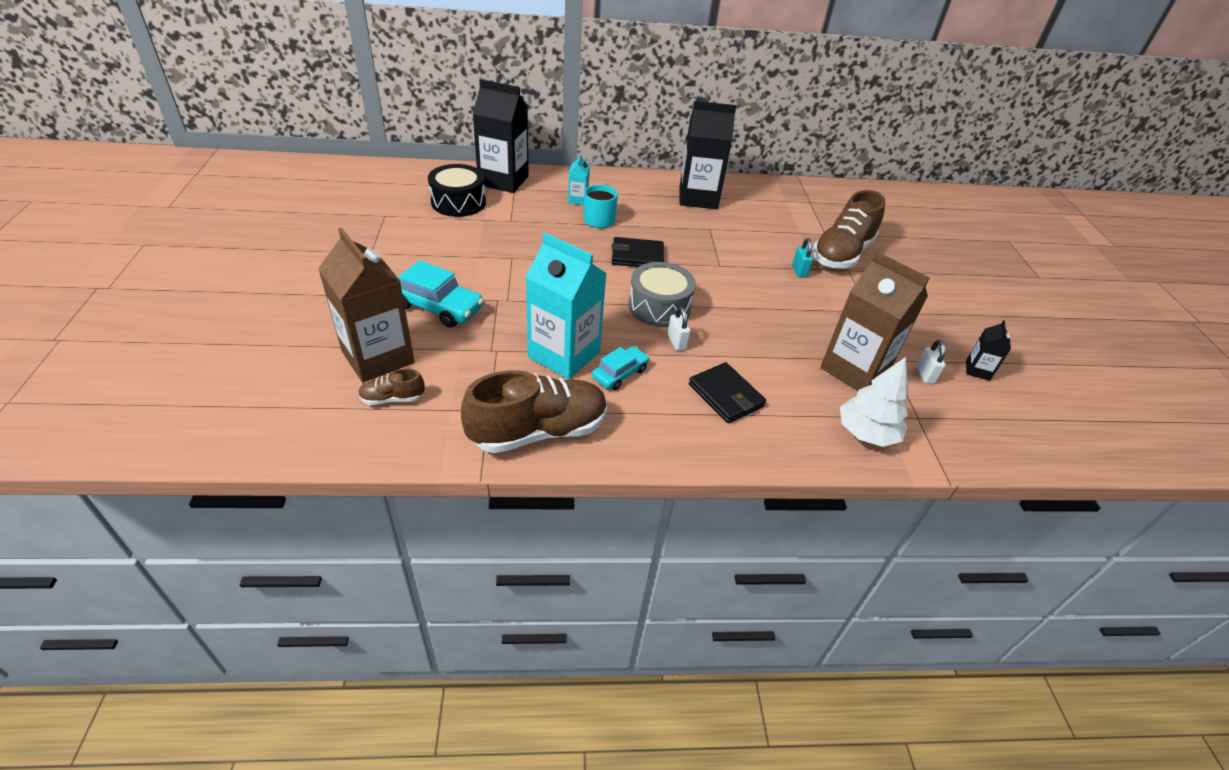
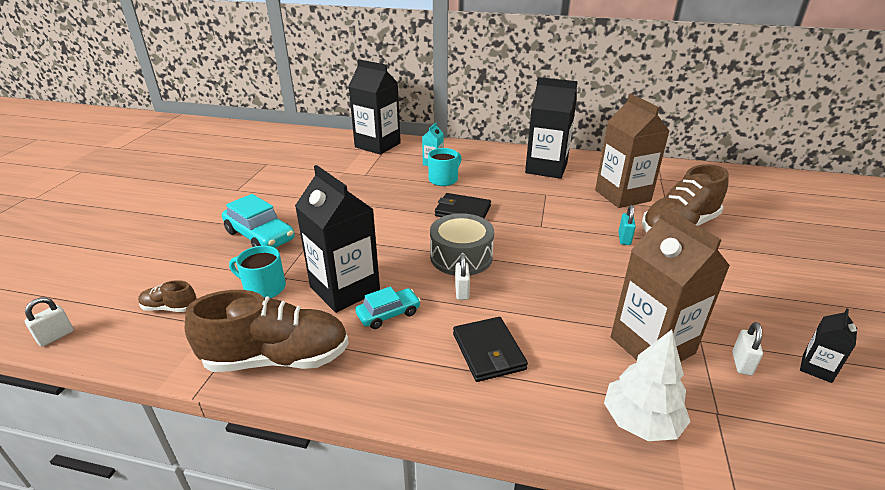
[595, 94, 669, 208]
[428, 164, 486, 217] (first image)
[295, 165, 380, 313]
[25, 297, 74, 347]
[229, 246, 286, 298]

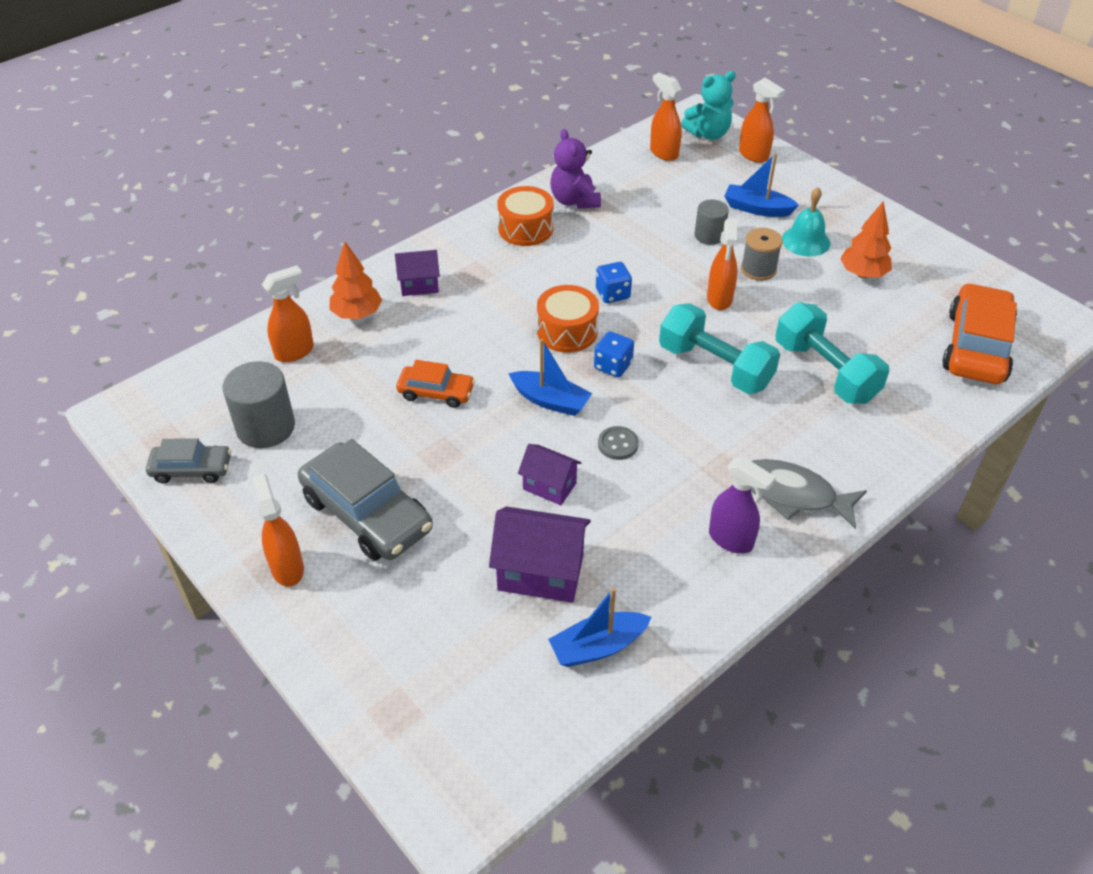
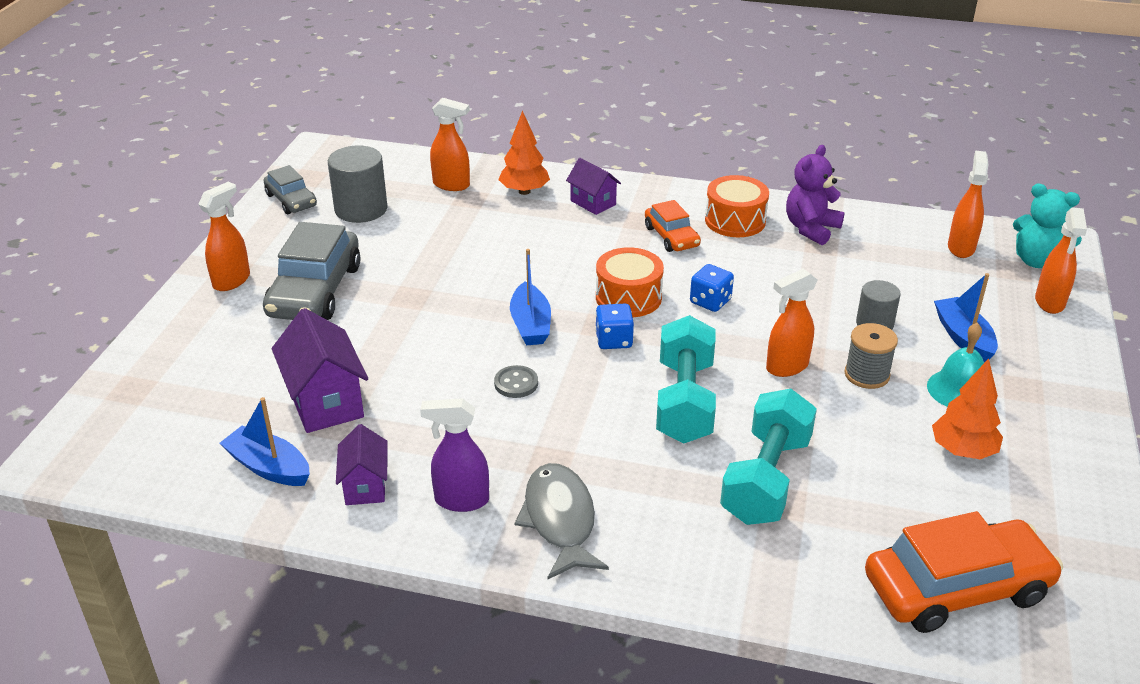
[645, 200, 701, 252]
[336, 424, 388, 505]
[420, 398, 489, 512]

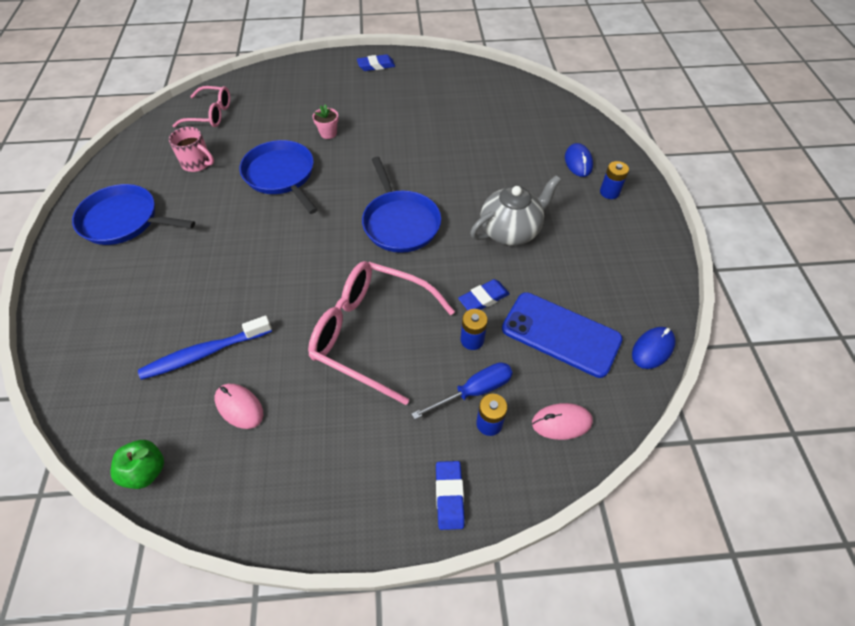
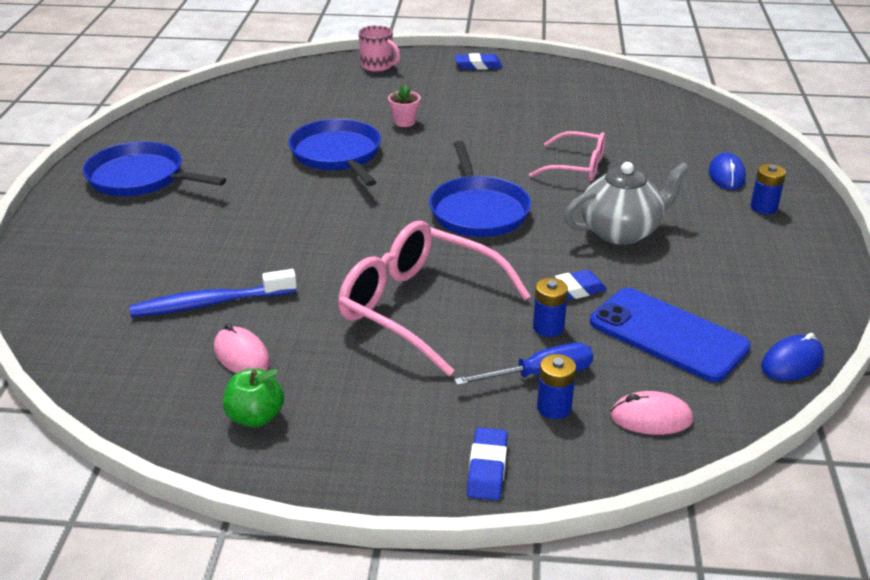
[223, 368, 284, 427]
[359, 25, 401, 72]
[529, 131, 606, 182]

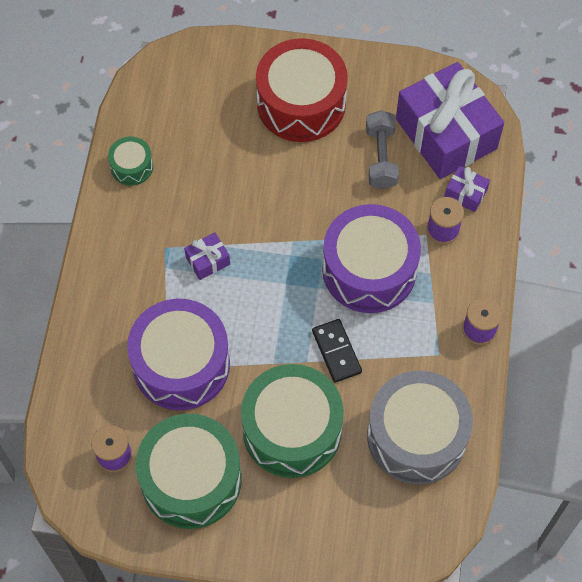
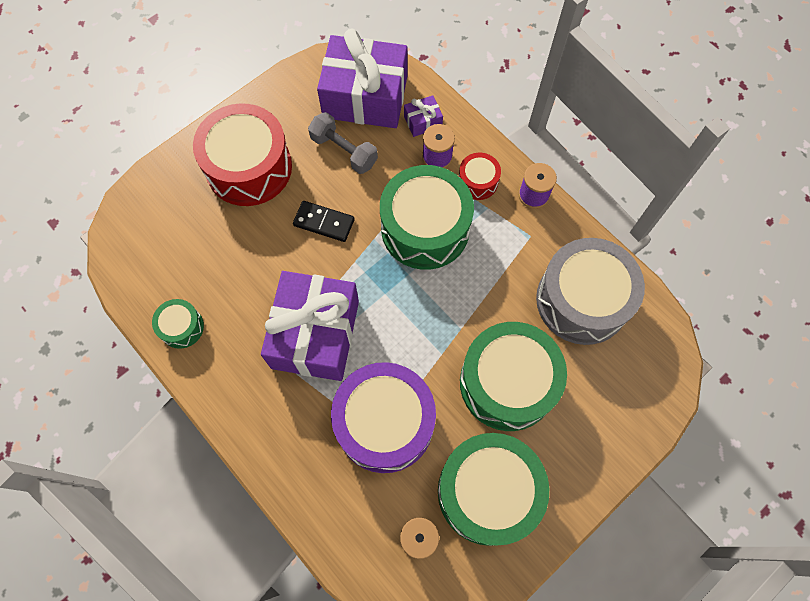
[261, 271, 359, 381]
[293, 201, 354, 242]
[380, 165, 474, 270]
[459, 153, 501, 200]

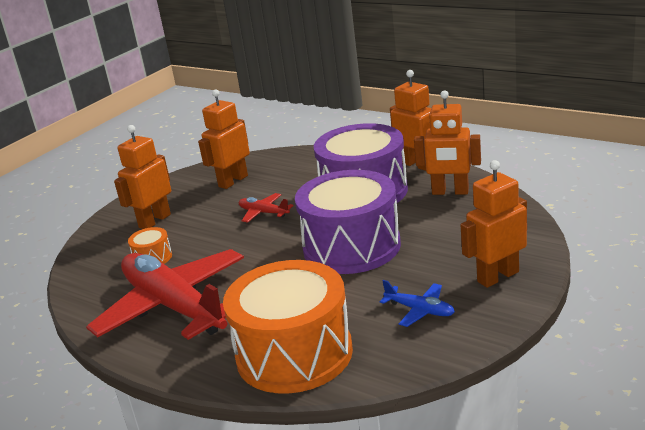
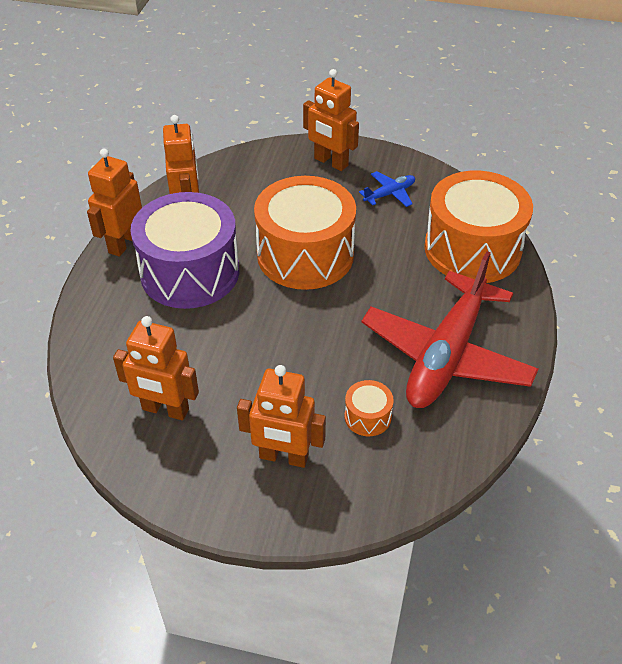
[239, 193, 294, 223] (first image)
[254, 176, 356, 290]
[359, 171, 415, 207]

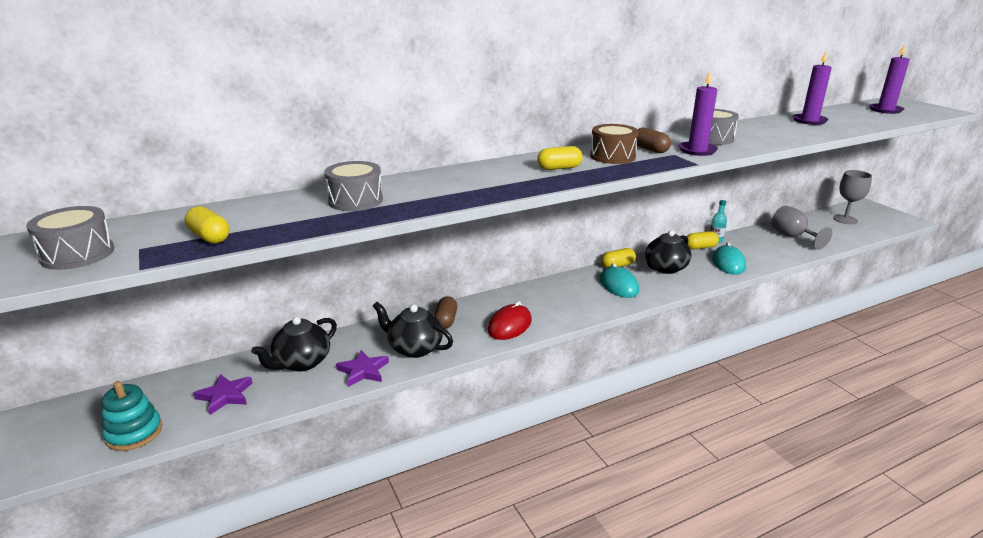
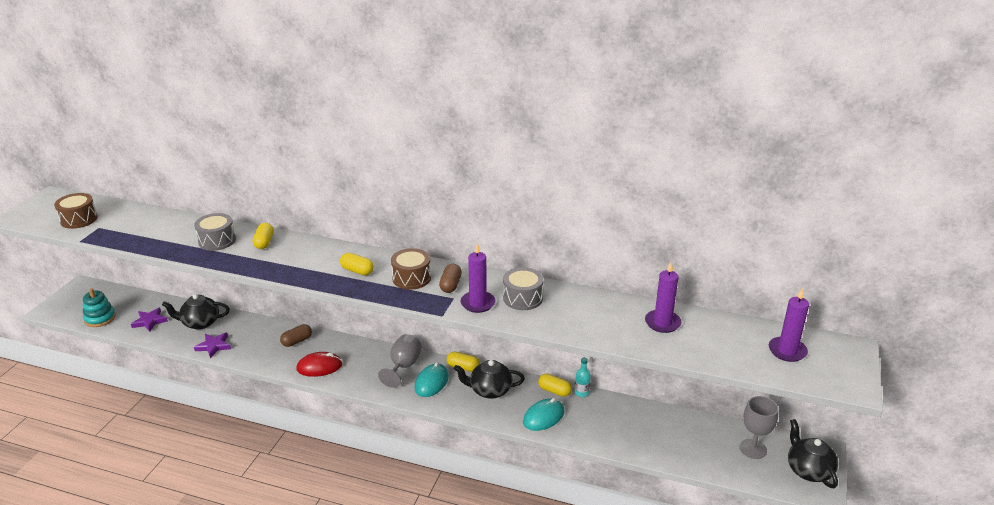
[54, 193, 98, 229]
[253, 223, 274, 249]
[788, 419, 838, 488]
[378, 334, 422, 388]

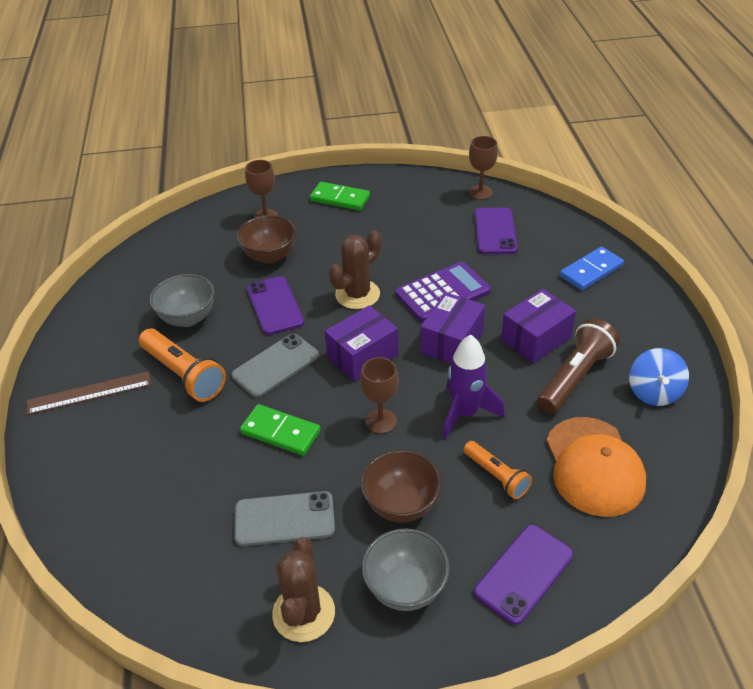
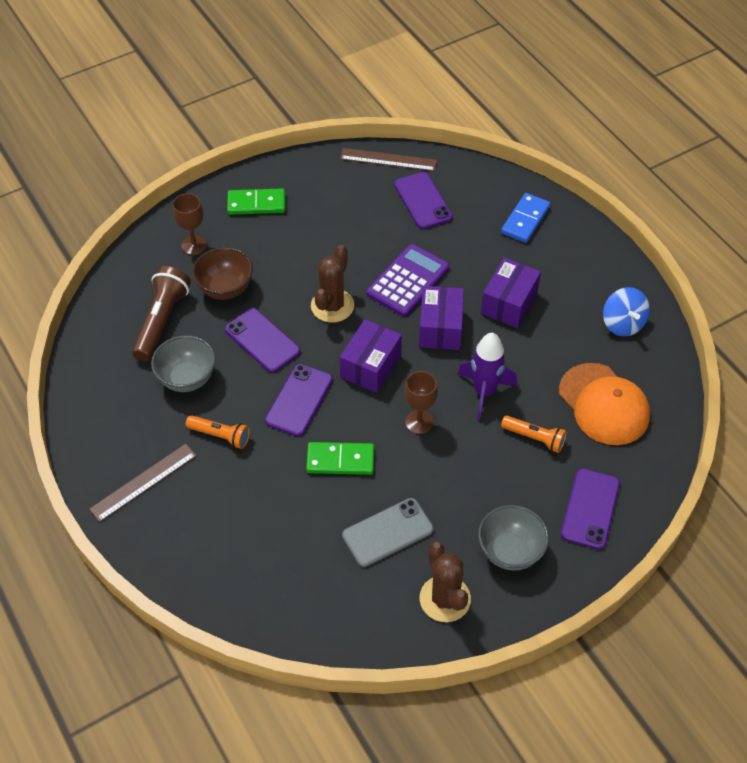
[186, 415, 250, 449]
[265, 364, 333, 436]
[361, 450, 442, 522] (first image)
[340, 148, 437, 171]
[132, 266, 191, 361]

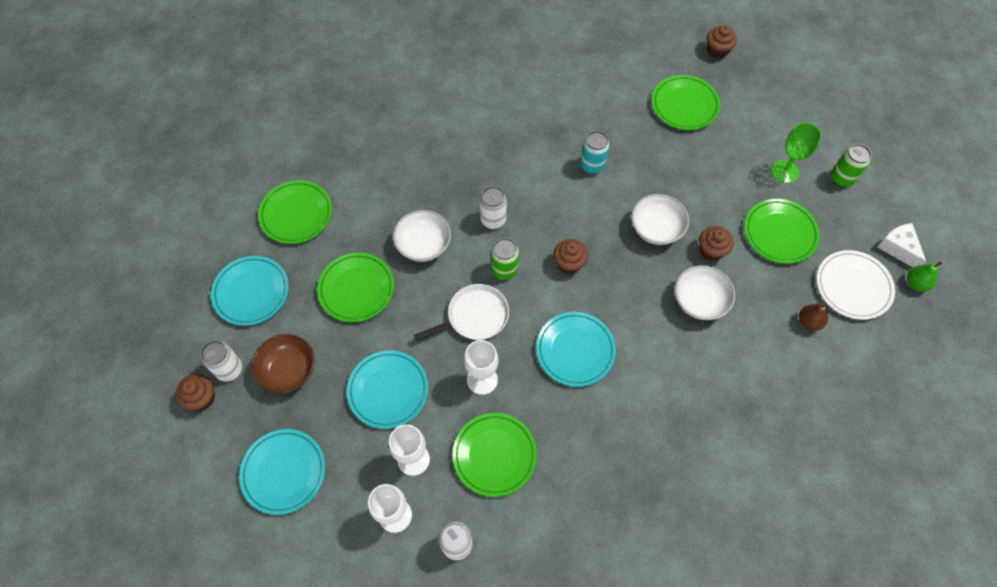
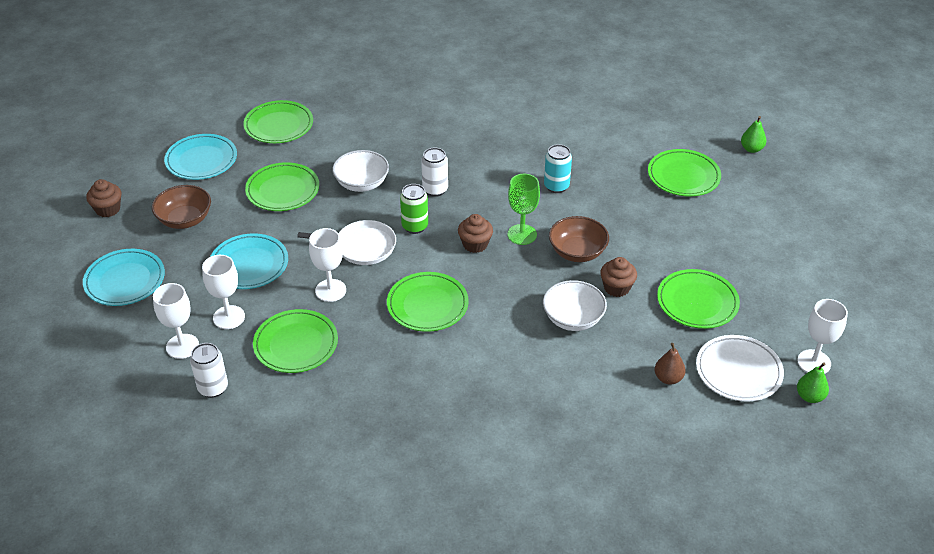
[201, 341, 242, 382] (first image)
[387, 272, 469, 332]
[549, 216, 609, 262]
[741, 116, 766, 153]
[508, 174, 540, 245]
[831, 144, 871, 187] (first image)
[797, 299, 848, 374]

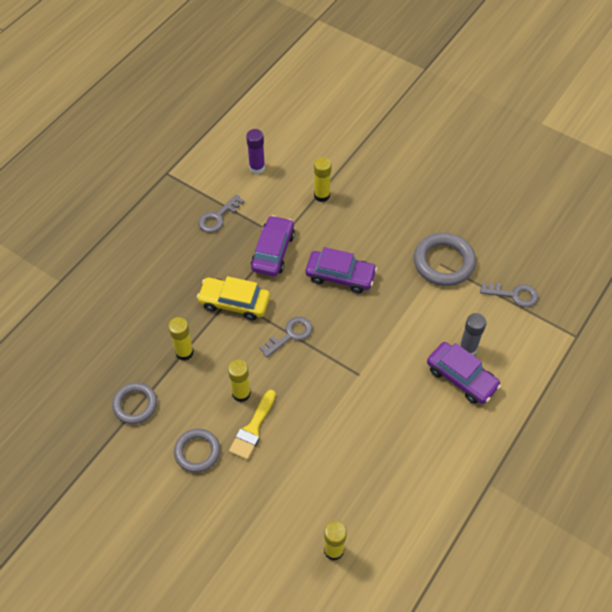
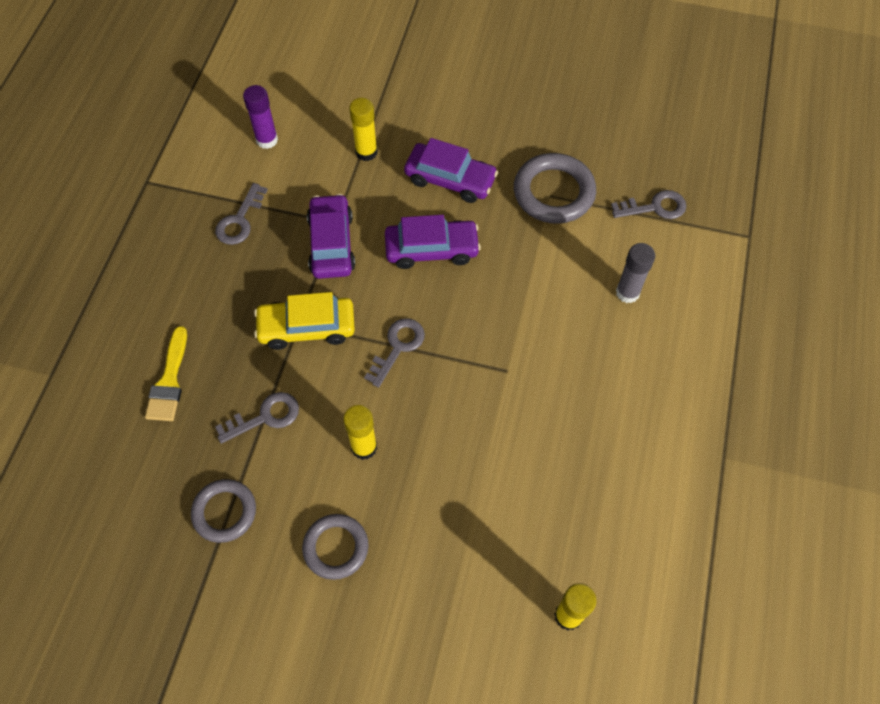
[215, 392, 299, 443]
[145, 326, 187, 421]
[404, 138, 498, 203]

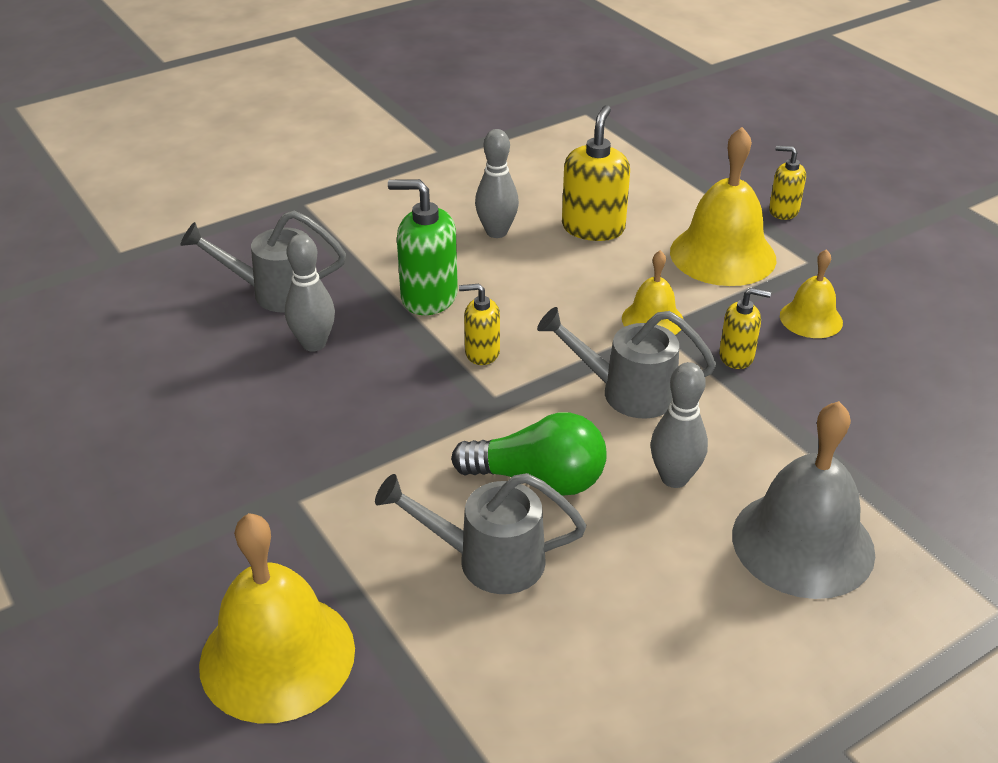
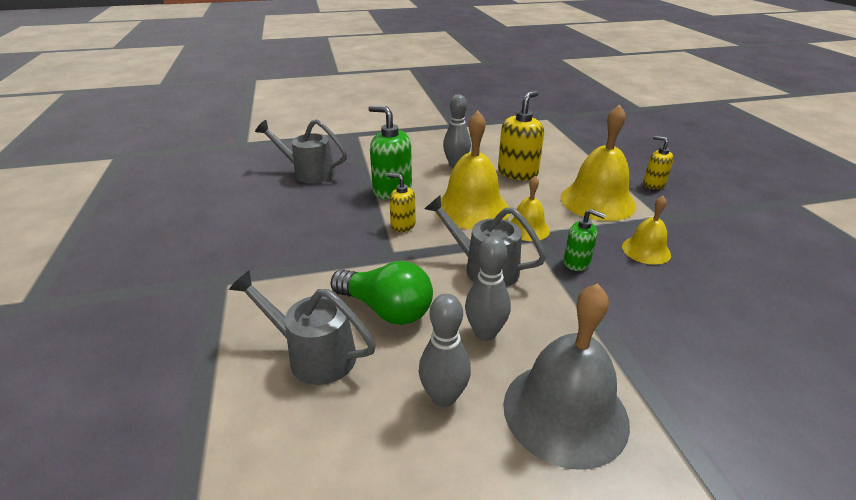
[435, 111, 509, 229]
[419, 294, 471, 407]
[564, 209, 606, 271]

